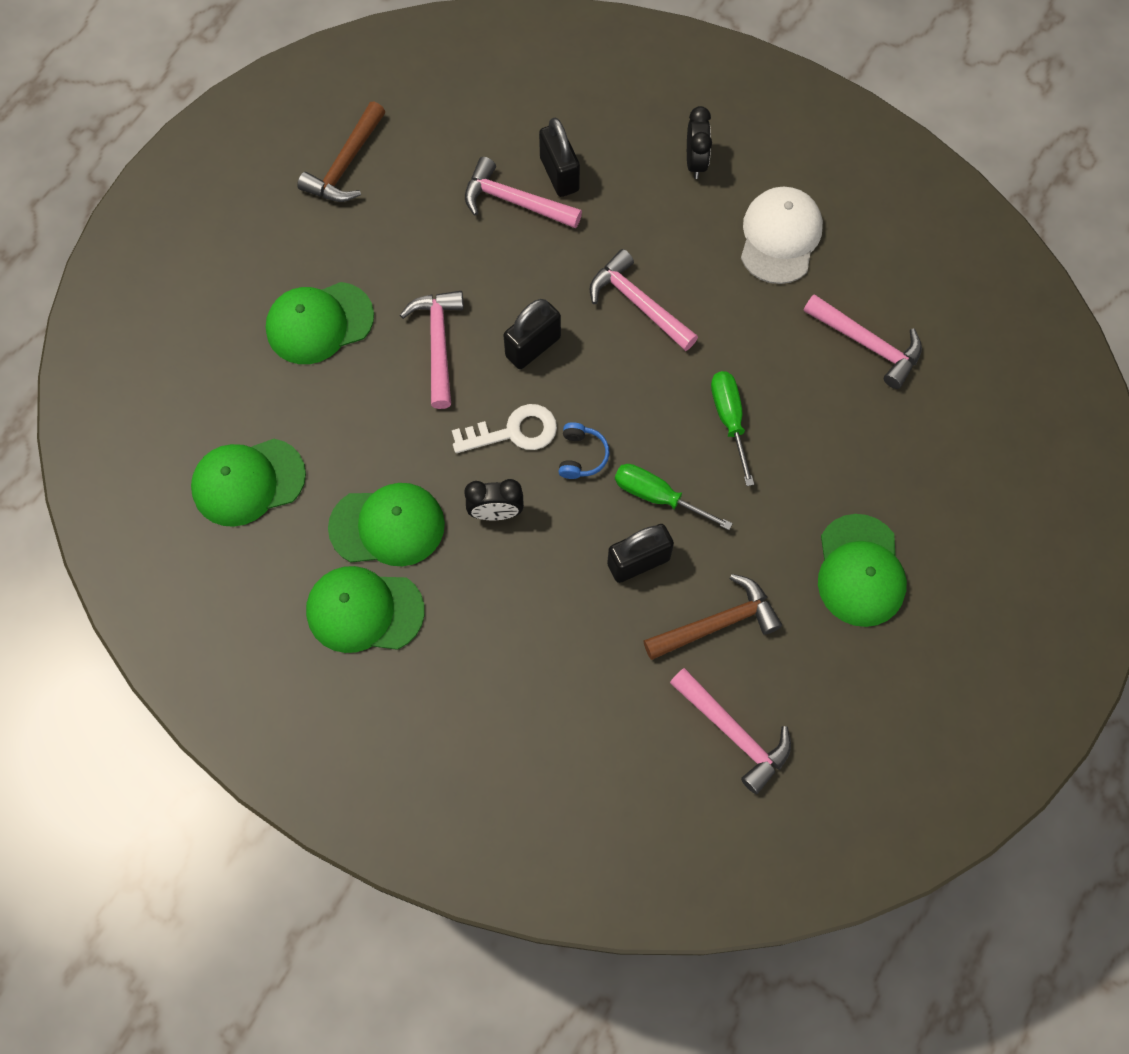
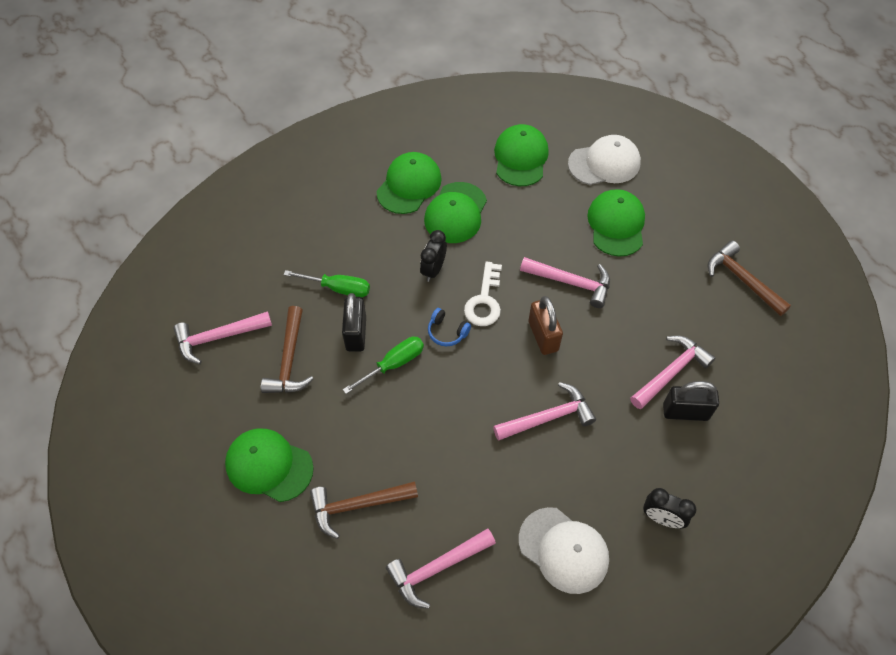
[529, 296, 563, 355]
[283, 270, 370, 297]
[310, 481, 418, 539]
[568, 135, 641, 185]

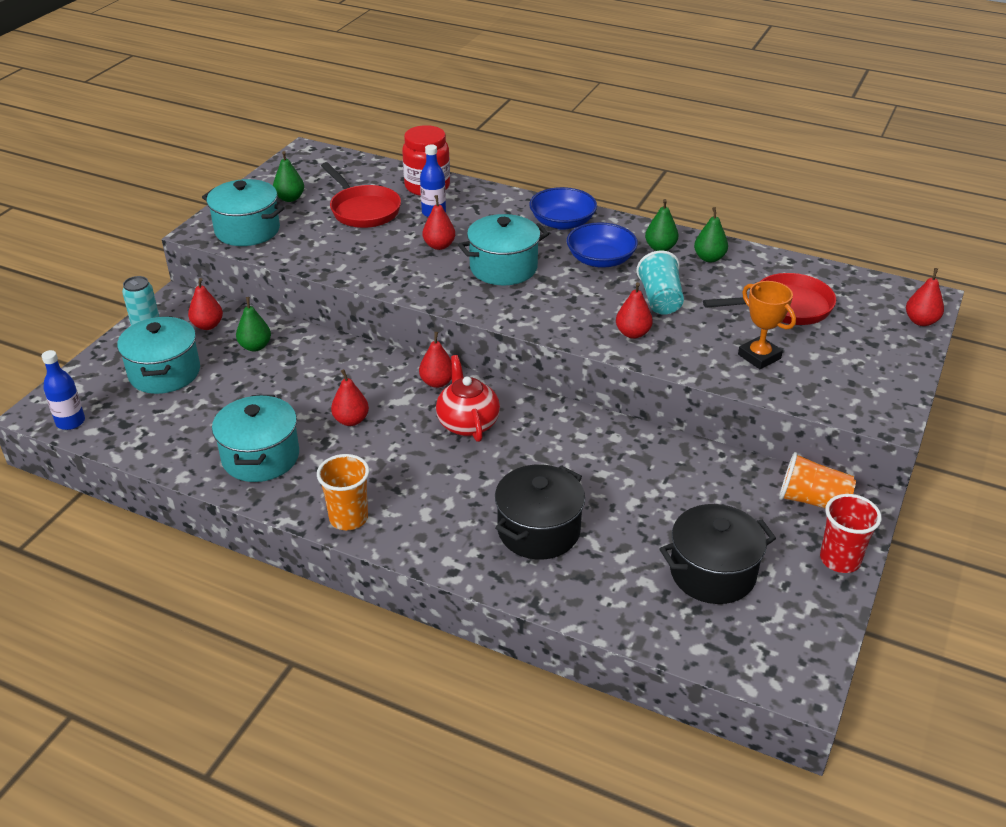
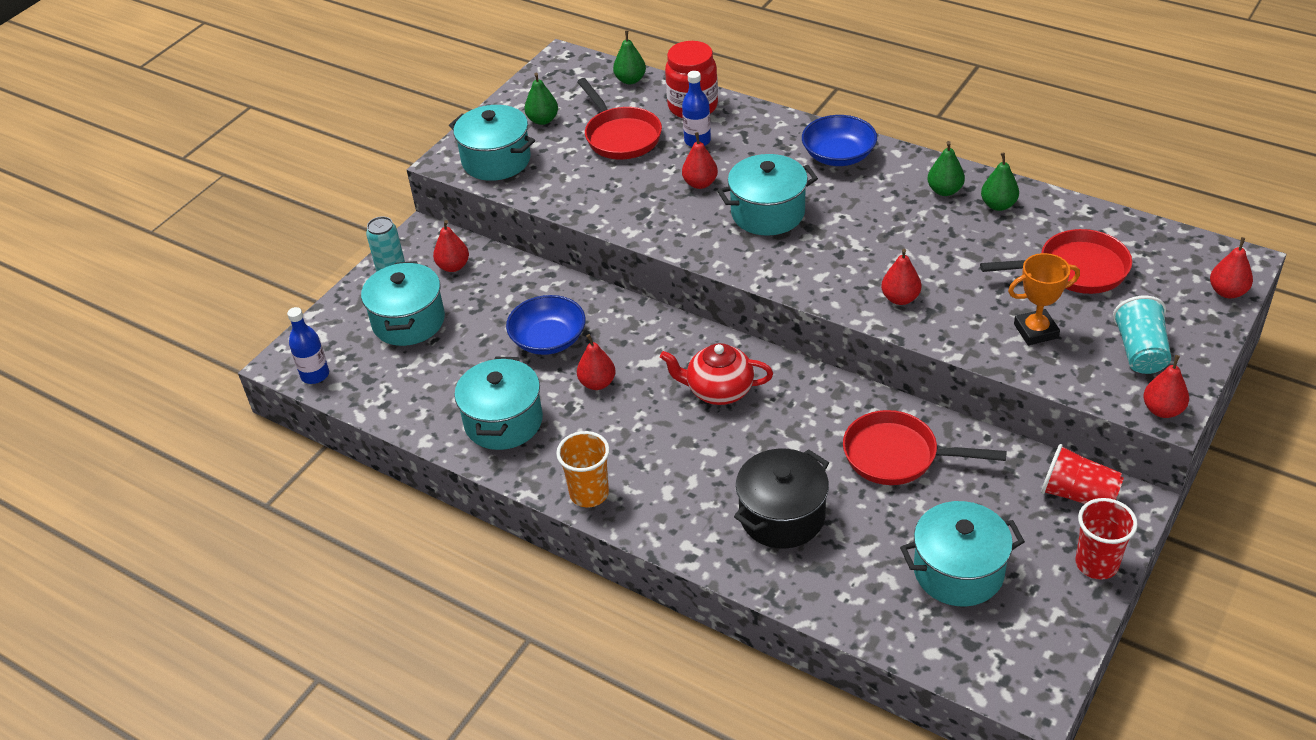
[613, 30, 646, 84]
[1143, 355, 1189, 418]
[660, 343, 773, 405]
[506, 295, 586, 355]
[1113, 296, 1171, 374]
[900, 501, 1025, 606]
[1008, 253, 1080, 345]
[1041, 444, 1124, 504]
[843, 410, 1007, 485]

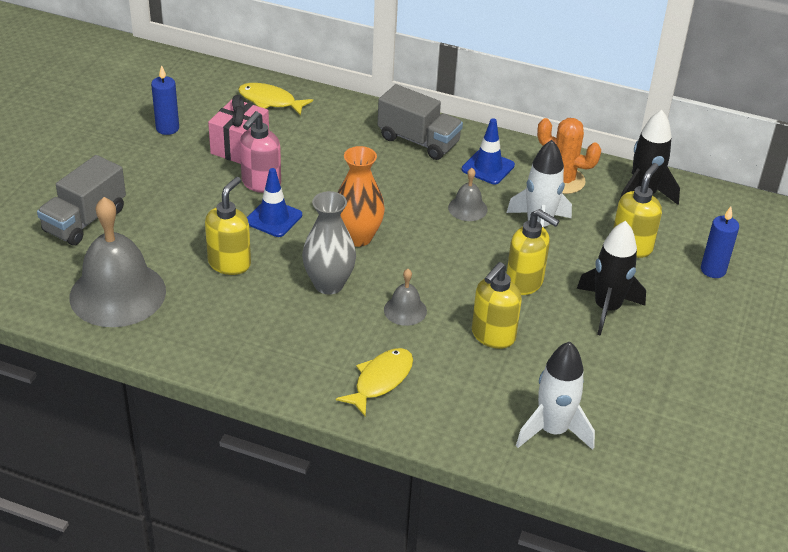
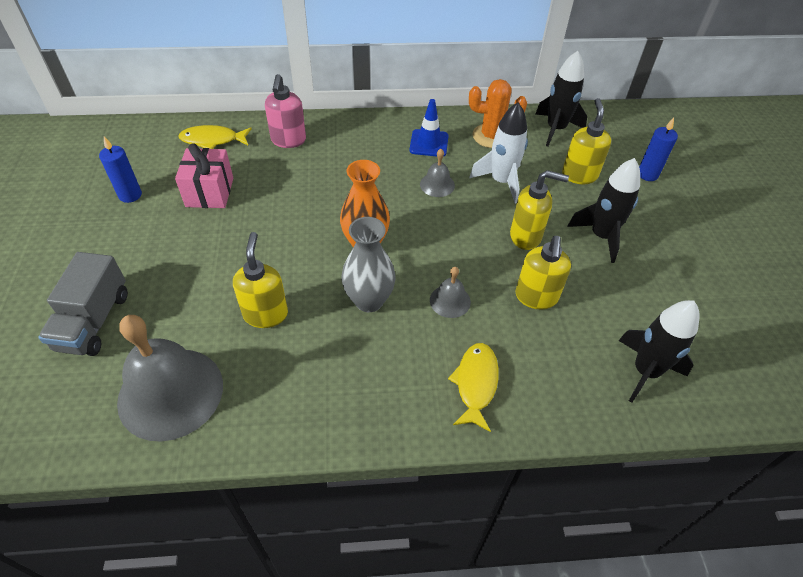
[265, 74, 306, 148]
[247, 168, 302, 237] (first image)
[378, 84, 463, 160] (first image)
[618, 300, 700, 403]

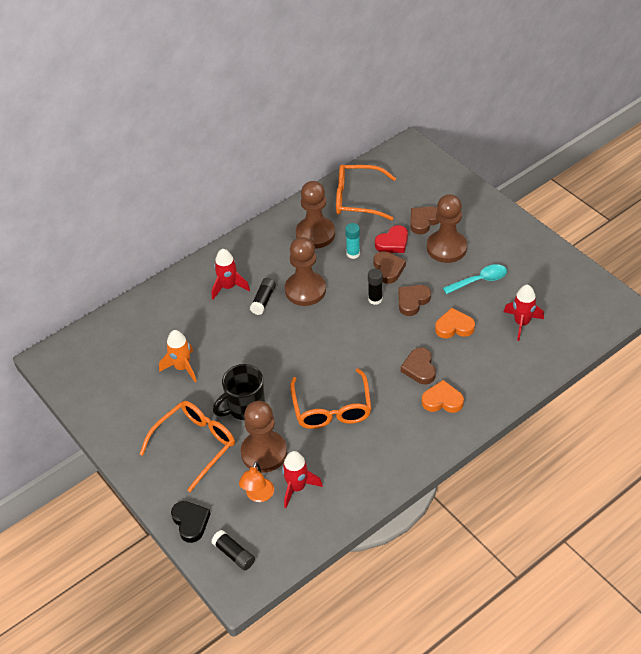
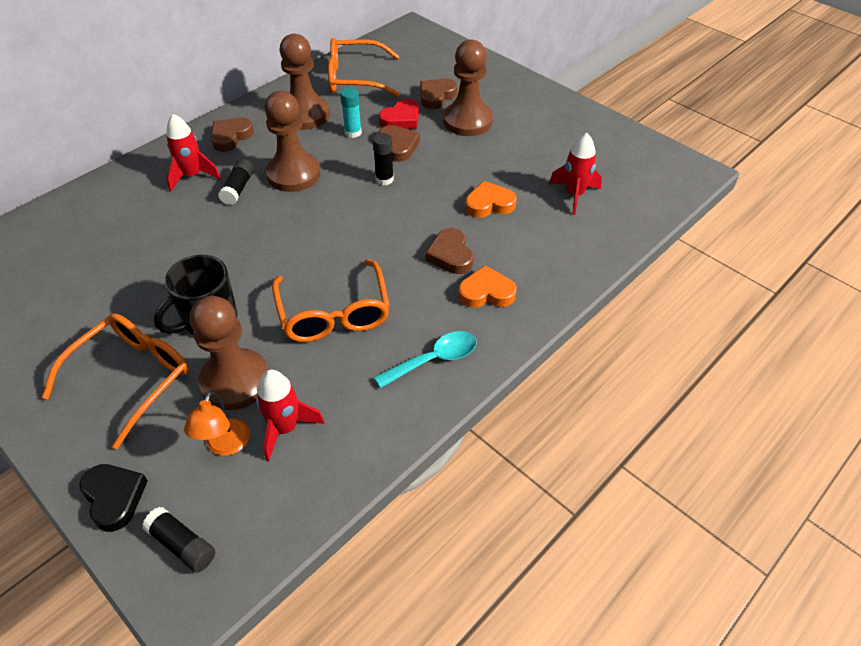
[159, 330, 196, 382] (first image)
[211, 118, 254, 152]
[374, 331, 477, 388]

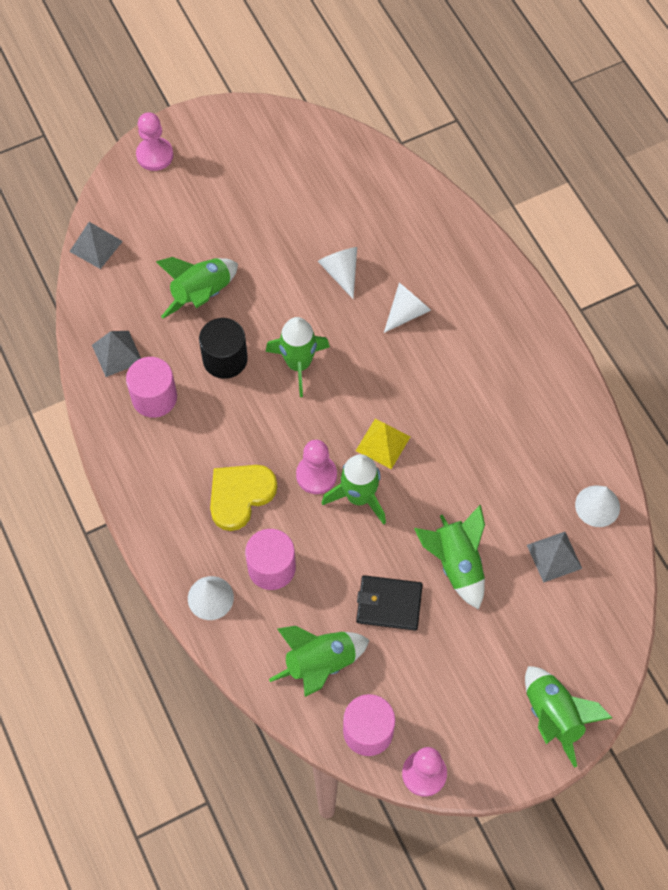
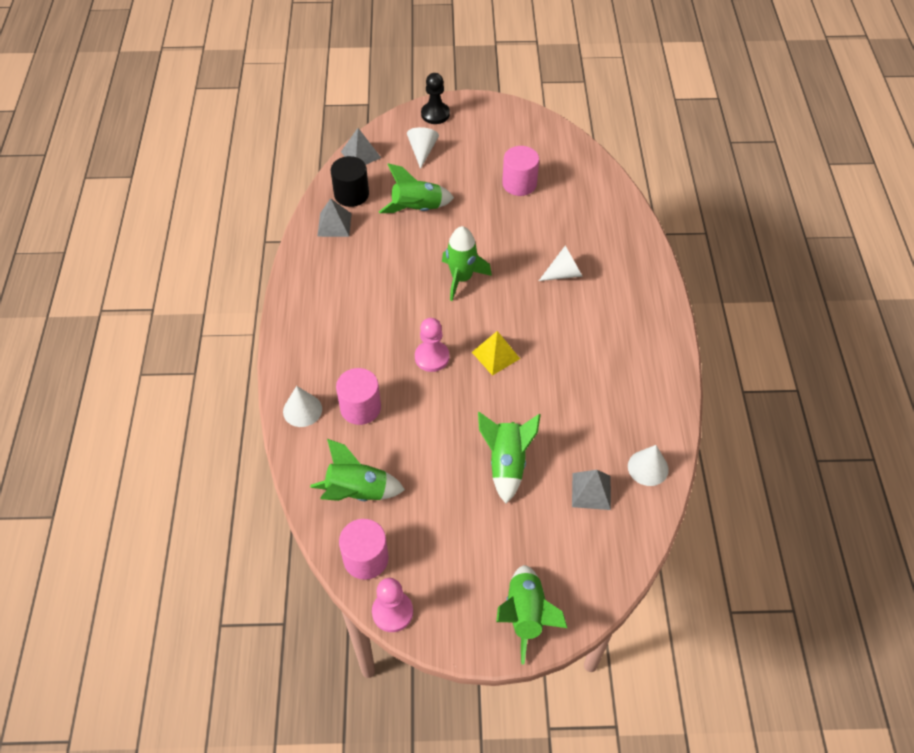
[502, 146, 539, 196]
[421, 73, 450, 124]
[331, 156, 369, 207]
[210, 465, 277, 531] (first image)
[407, 127, 439, 169]
[322, 454, 386, 525] (first image)
[356, 575, 423, 631] (first image)

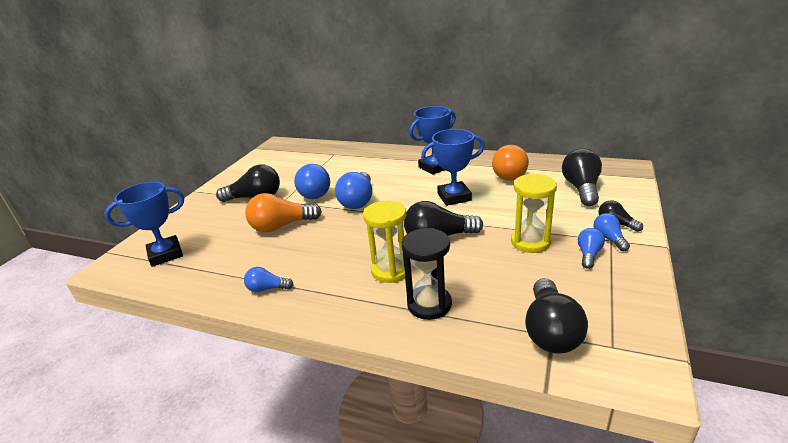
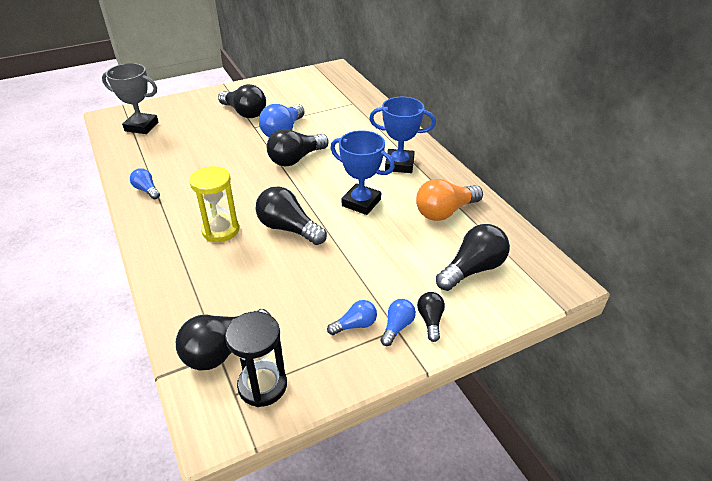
[102, 63, 158, 134]
[245, 193, 322, 232] (first image)
[267, 129, 329, 167]
[225, 311, 287, 407]
[511, 173, 557, 253] (first image)

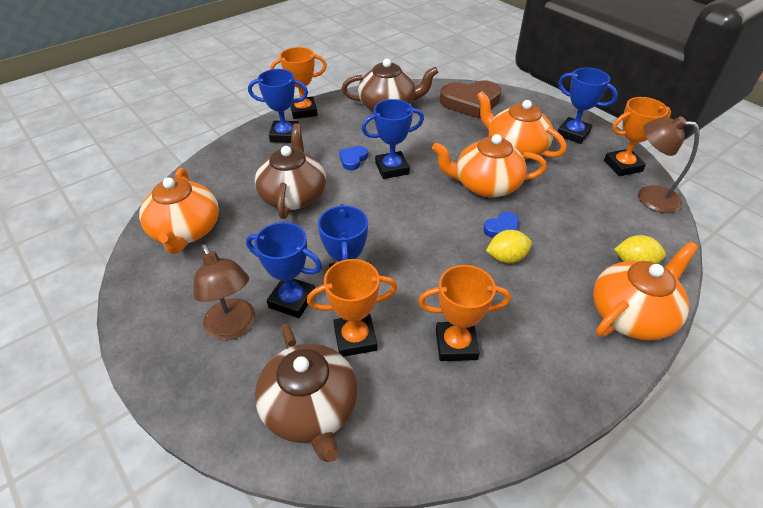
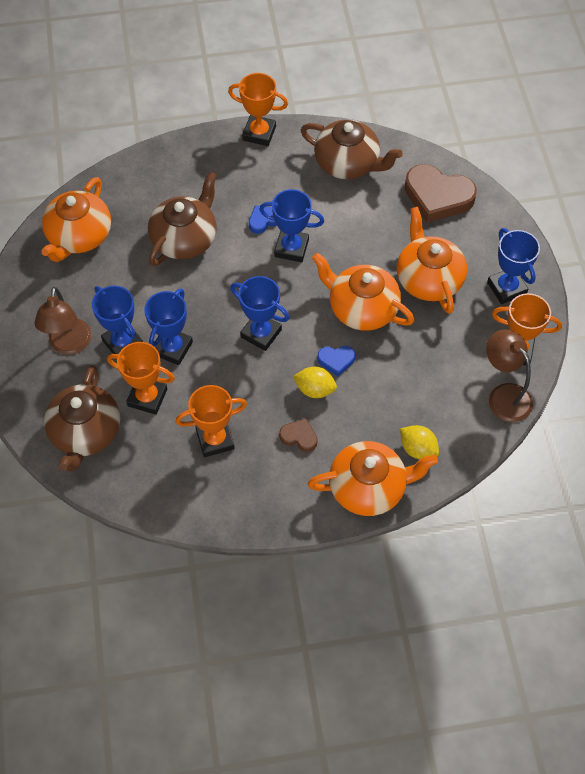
[231, 276, 290, 351]
[176, 385, 247, 457]
[279, 418, 318, 452]

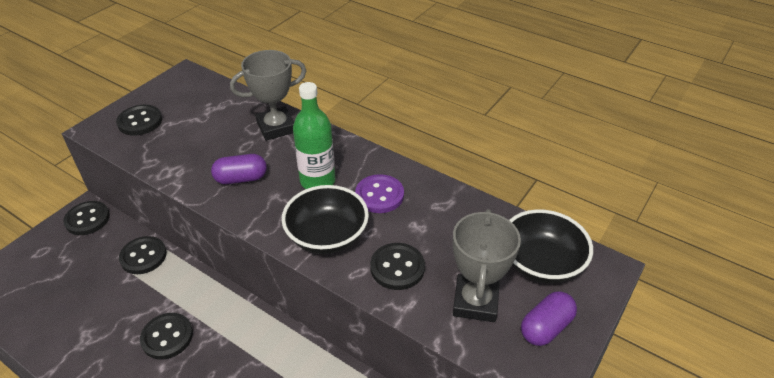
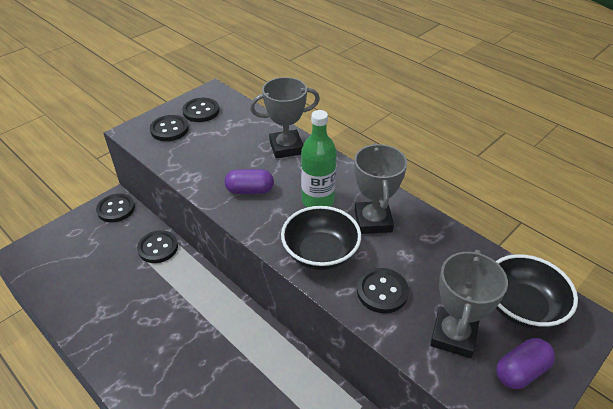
[182, 98, 219, 122]
[354, 143, 407, 234]

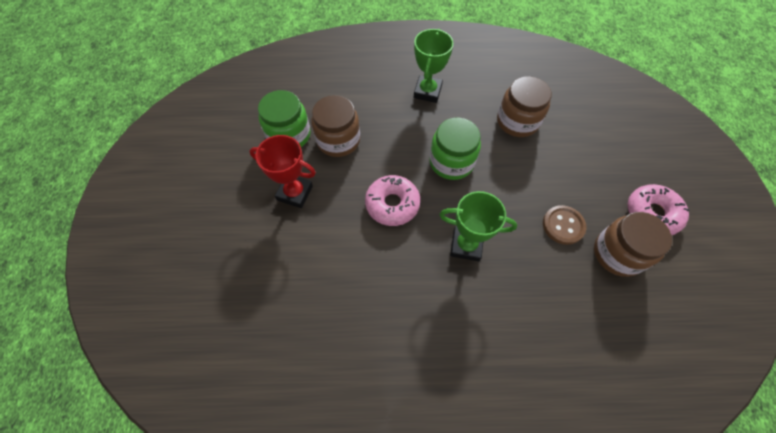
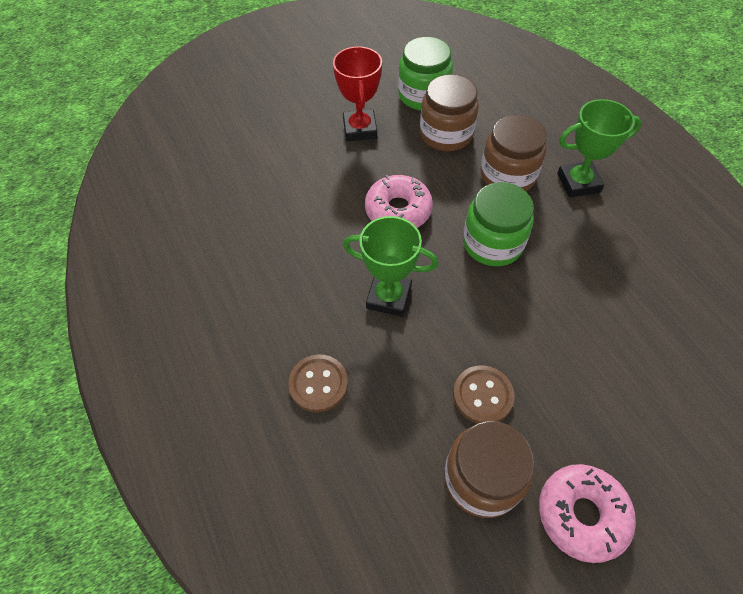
[343, 216, 438, 317]
[480, 115, 547, 191]
[288, 354, 348, 413]

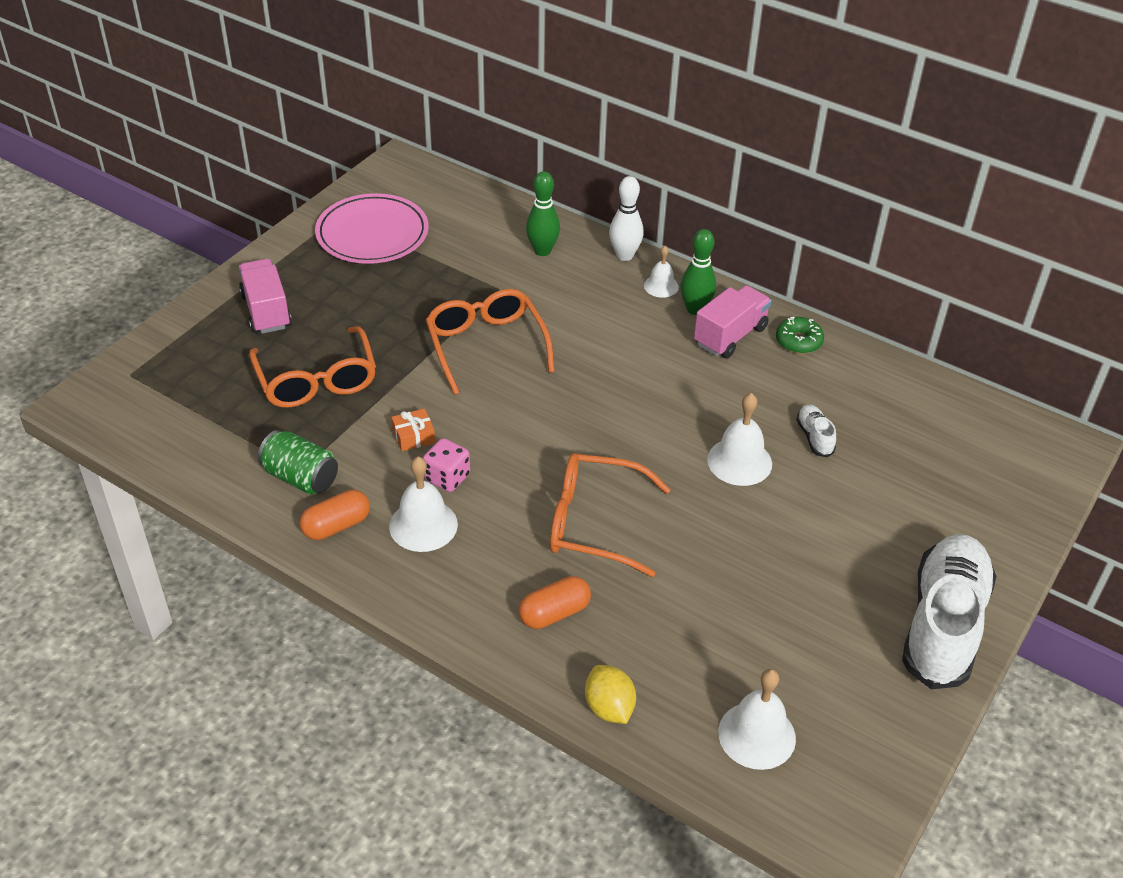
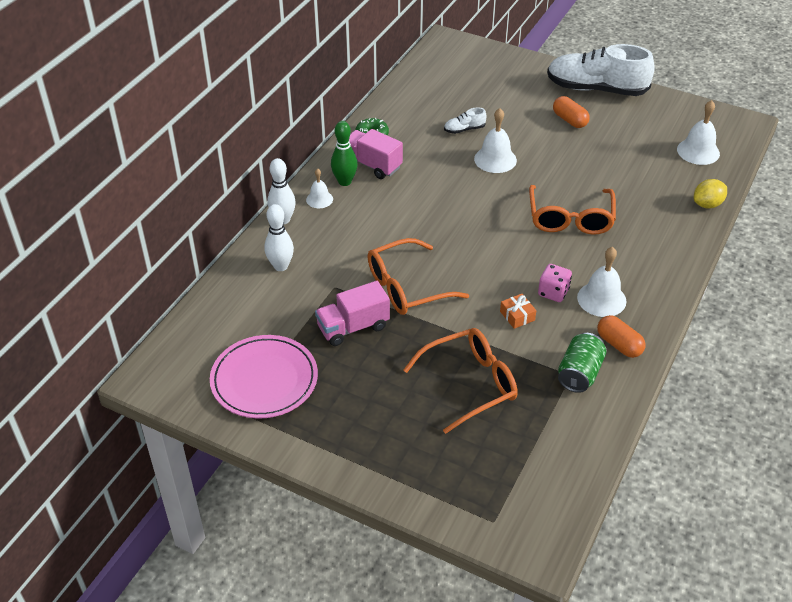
[315, 281, 390, 346]
[553, 96, 590, 128]
[264, 204, 294, 271]

